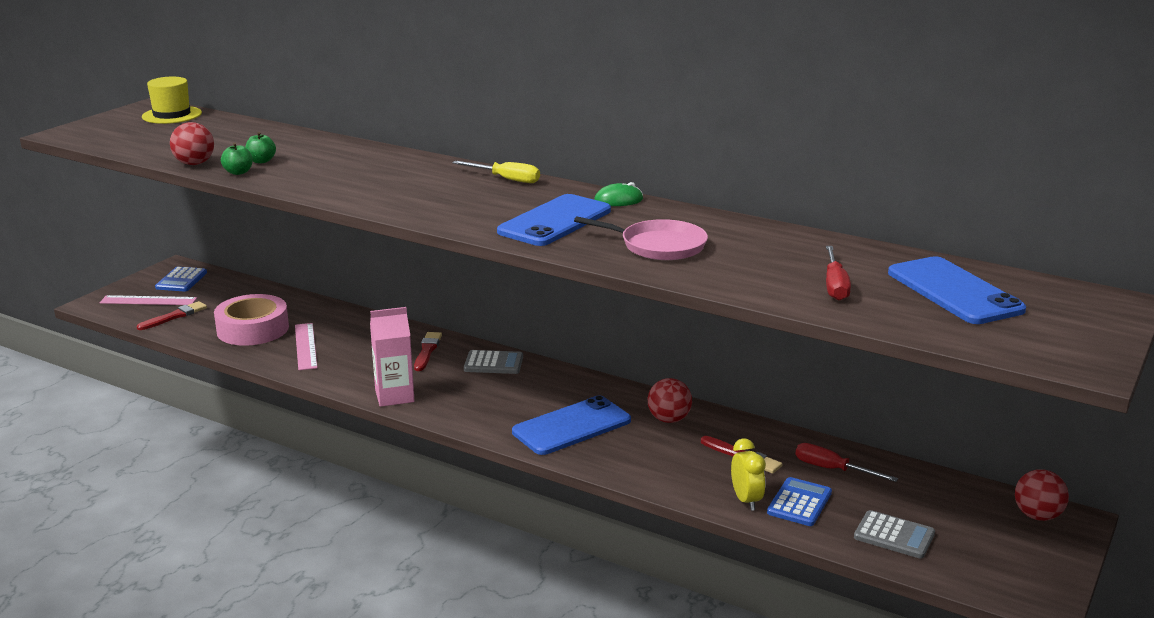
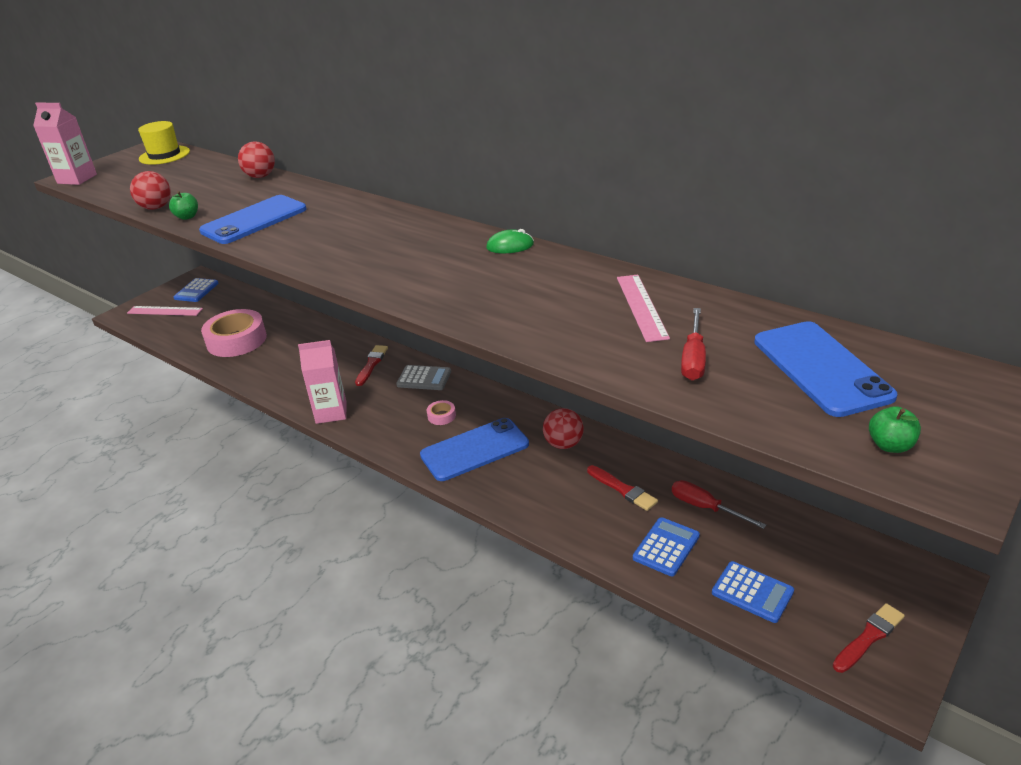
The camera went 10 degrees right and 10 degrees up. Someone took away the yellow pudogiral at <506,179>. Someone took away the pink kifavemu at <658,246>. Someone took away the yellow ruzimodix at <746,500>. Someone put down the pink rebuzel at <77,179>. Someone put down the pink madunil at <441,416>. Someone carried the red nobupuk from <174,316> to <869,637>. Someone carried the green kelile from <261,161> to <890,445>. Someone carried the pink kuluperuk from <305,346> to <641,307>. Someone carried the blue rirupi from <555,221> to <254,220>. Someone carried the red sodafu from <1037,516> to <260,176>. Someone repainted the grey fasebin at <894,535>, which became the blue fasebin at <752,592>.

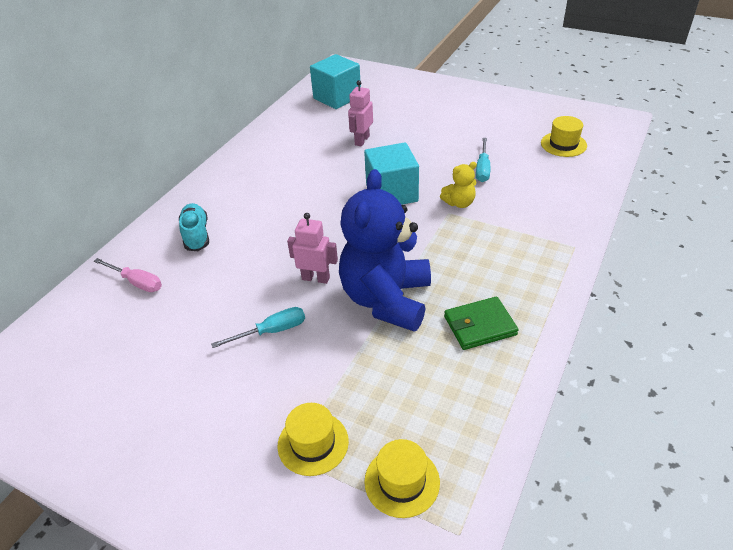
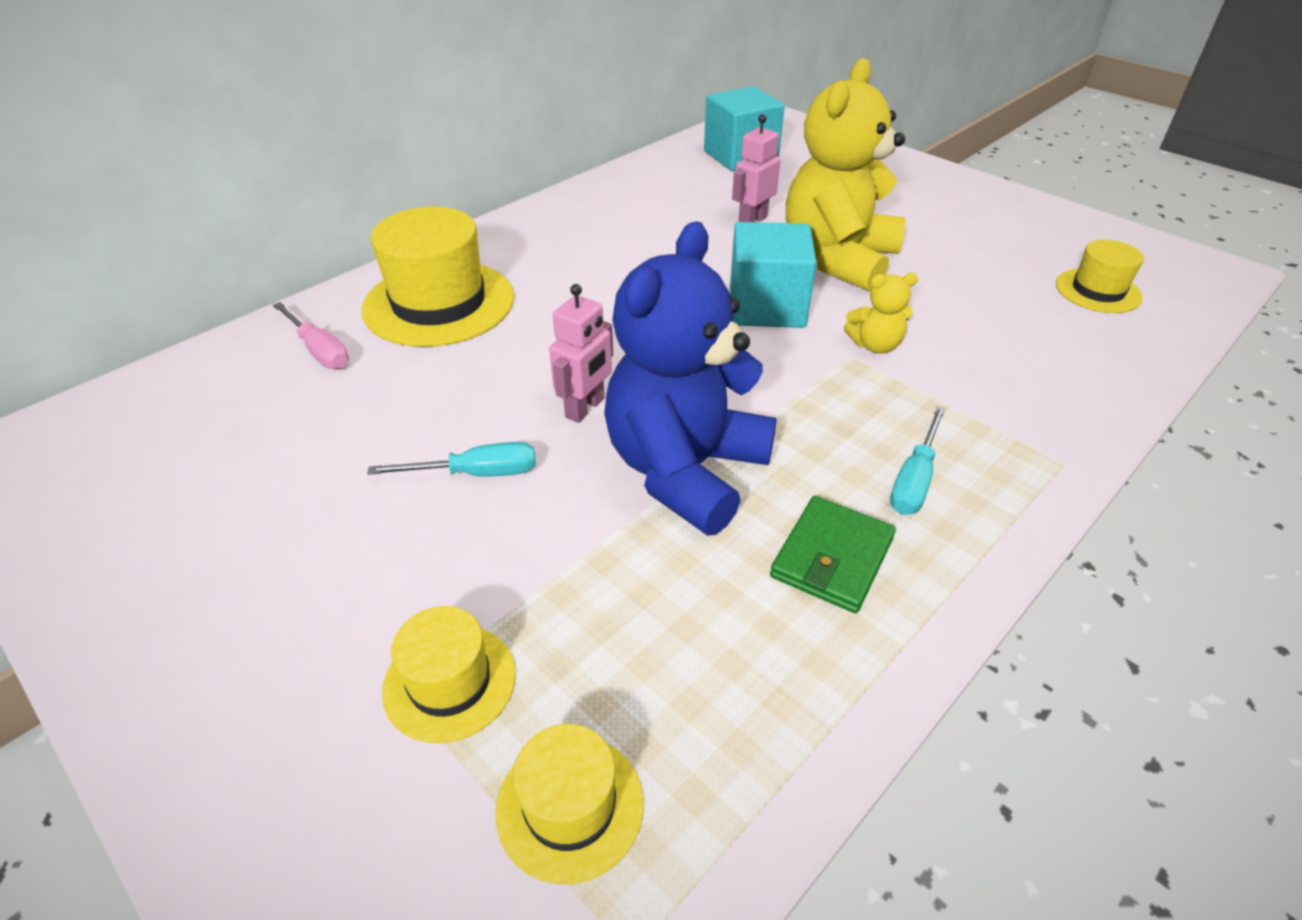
The camera went 15 degrees right and 0 degrees up. Someone put down the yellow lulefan at <838,259>. Someone carried the turquoise pudogiral from <482,169> to <914,479>. Someone swapped the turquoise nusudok at <196,235> for the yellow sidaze at <439,303>. Someone rotated the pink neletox at <316,278> by 90 degrees clockwise. Someone rotated the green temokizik at <480,326> by 60 degrees counterclockwise.

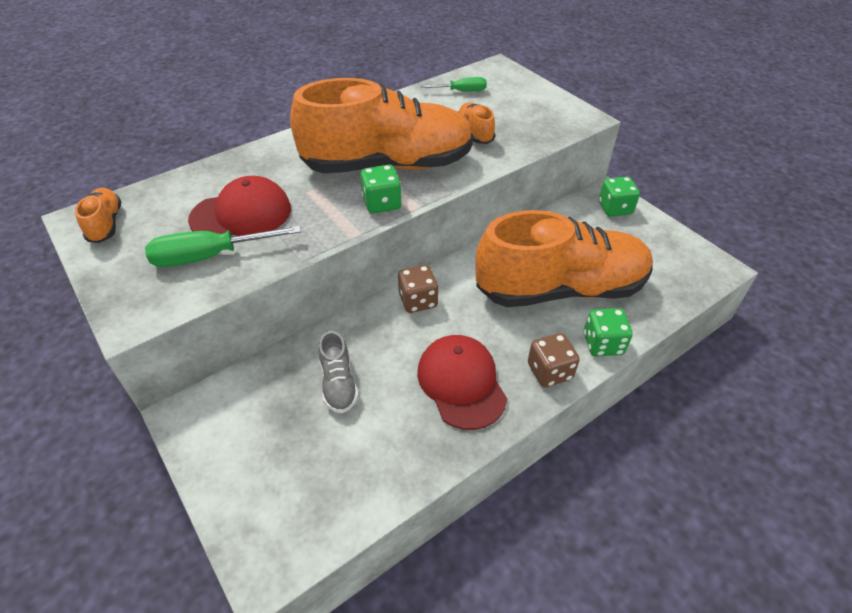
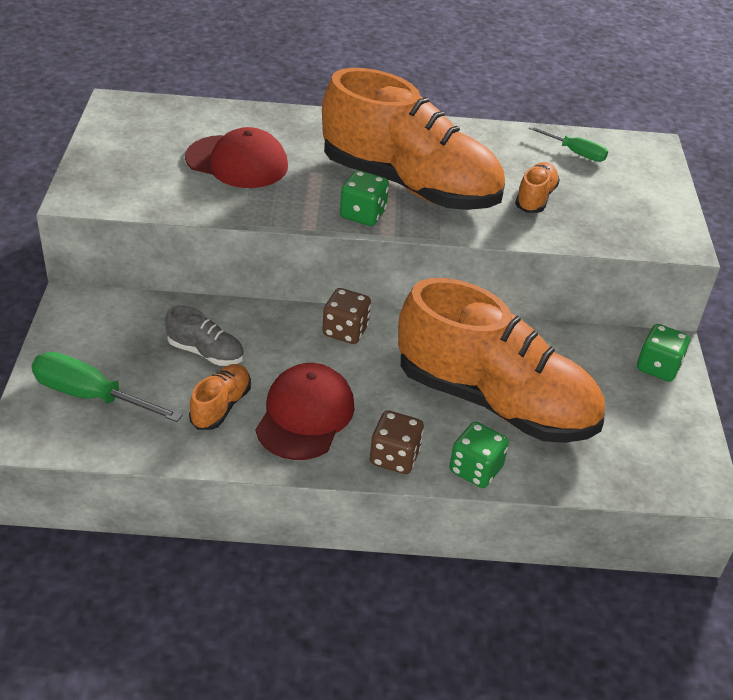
The camera went 35 degrees right and 5 degrees down. Someone carried the orange nusudok from <106,224> to <221,406>. Someone carried the green pudogiral from <208,256> to <89,395>. Someone rotated the grey nusudok at <338,383> by 90 degrees counterclockwise.

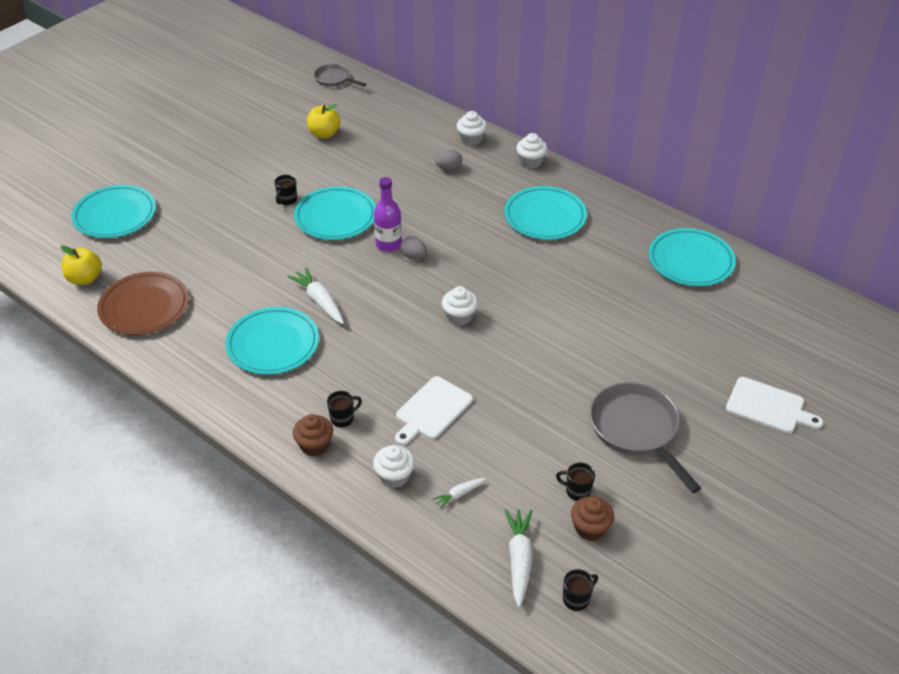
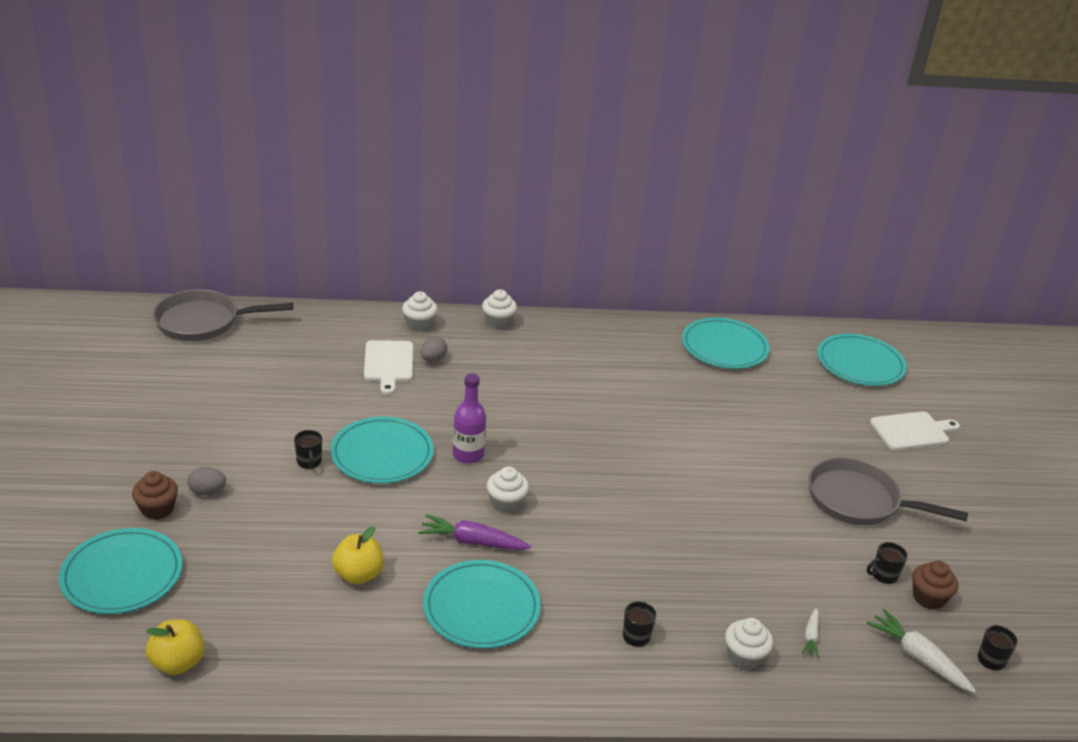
The camera went 45 degrees left and 10 degrees down. Someone took away the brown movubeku at <144,307>. Someone carried the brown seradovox from <315,445> to <157,509>. Someone carried the yellow kelile from <324,134> to <358,575>. Someone carried the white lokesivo from <431,410> to <388,364>. Someone carried the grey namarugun from <413,256> to <207,491>. Someone carried the white seradovox from <459,316> to <506,503>. Someone carried the turquoise movubeku from <545,216> to <860,364>. Someone repainted the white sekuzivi at <319,301>, which became the purple sekuzivi at <473,542>. Someone scaled the grey kifavemu at <334,79> by 1.79.

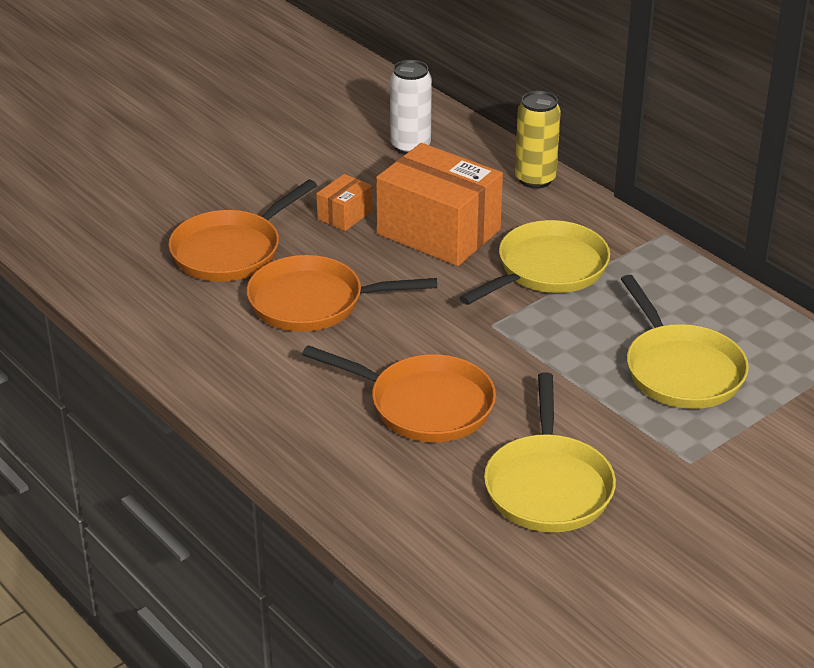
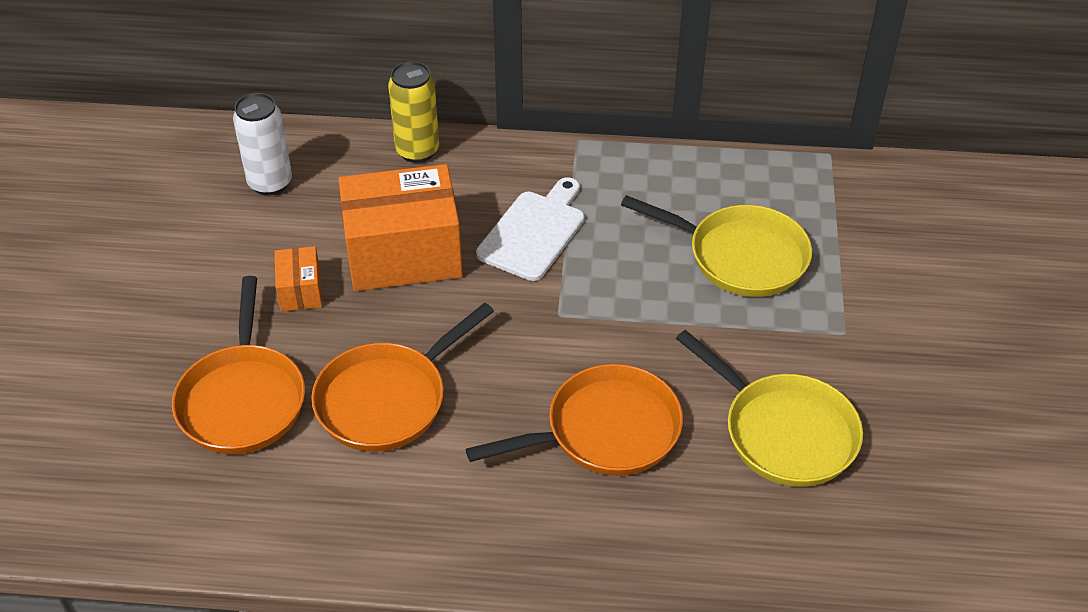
The camera went 45 degrees left and 10 degrees up. Someone swapped the yellow kifavemu at <547,269> for the white lokesivo at <534,232>.

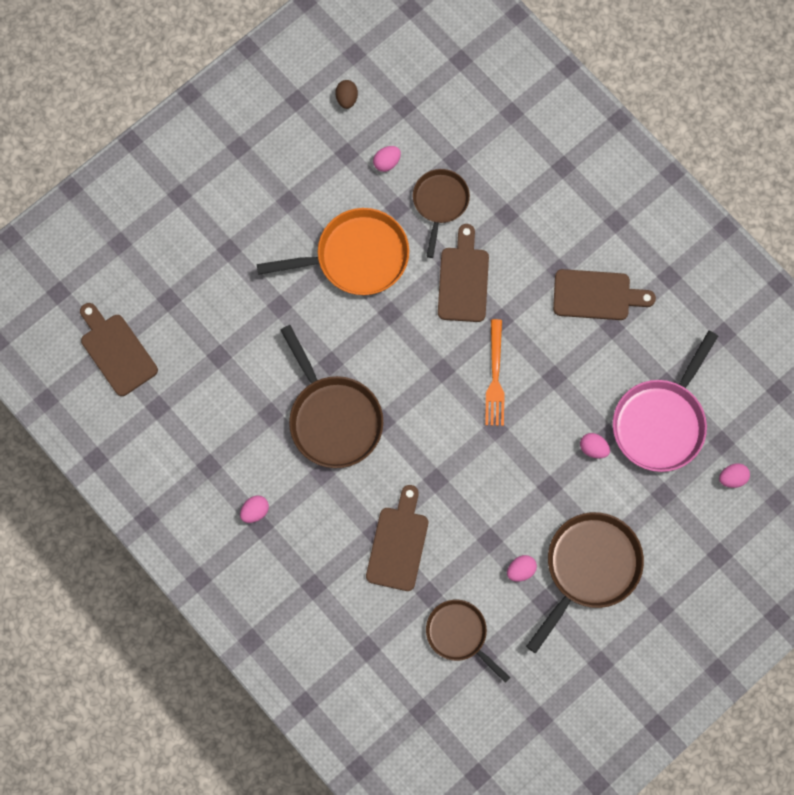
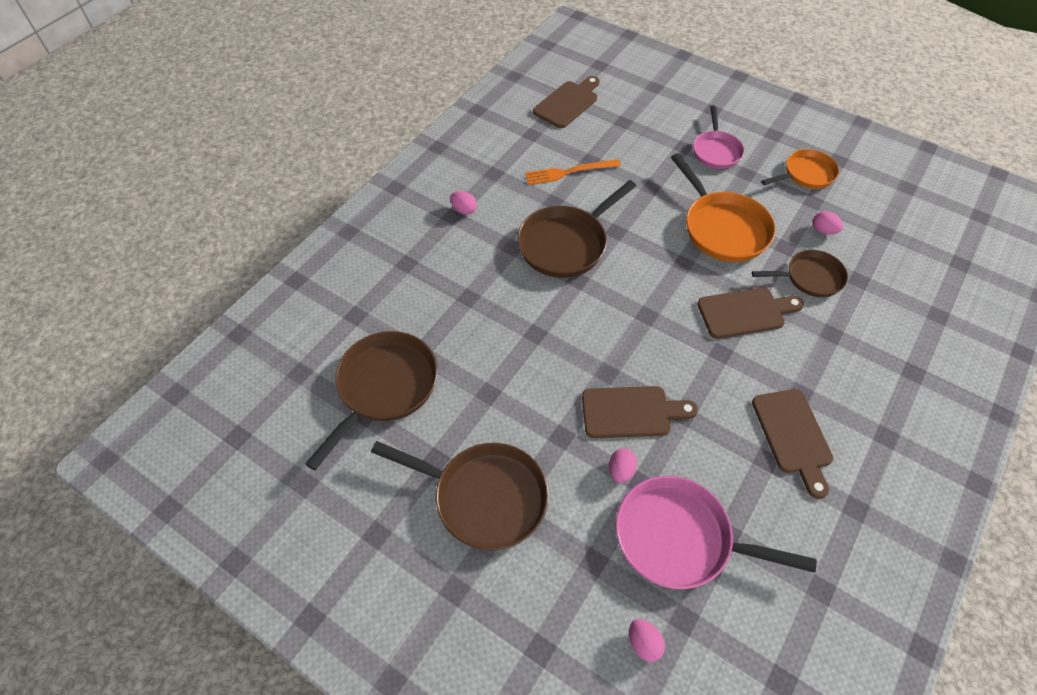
The camera went 75 degrees right and 20 degrees down. Someone took away the brown namarugun at <347,98>. Someone took away the pink namarugun at <520,570>. Someone put down the pink kifavemu at <716,151>. Someone put down the orange kifavemu at <806,174>. Someone carried the brown lokesivo from <398,544> to <631,412>. Someone carried the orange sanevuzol from <495,377> to <569,172>. Someone scaled the brown kifavemu at <459,634> by 1.59.

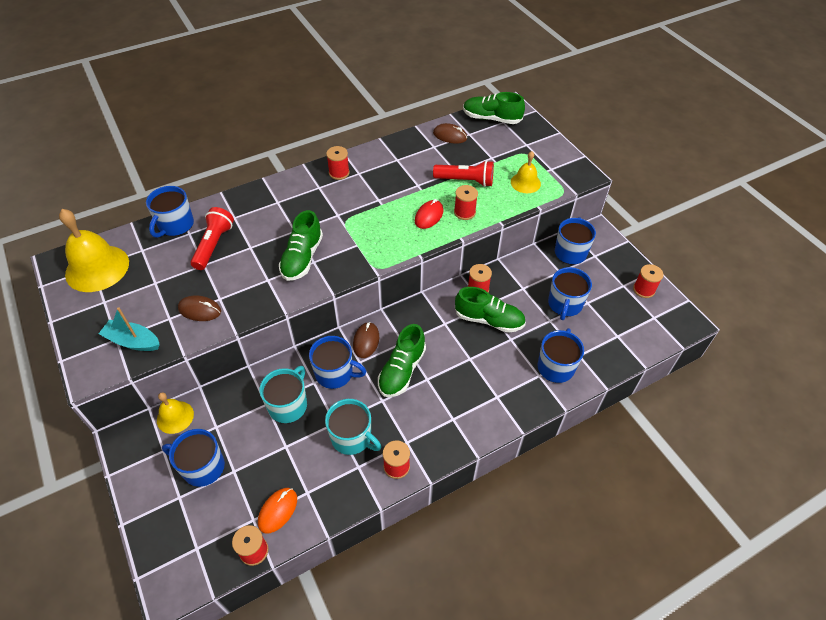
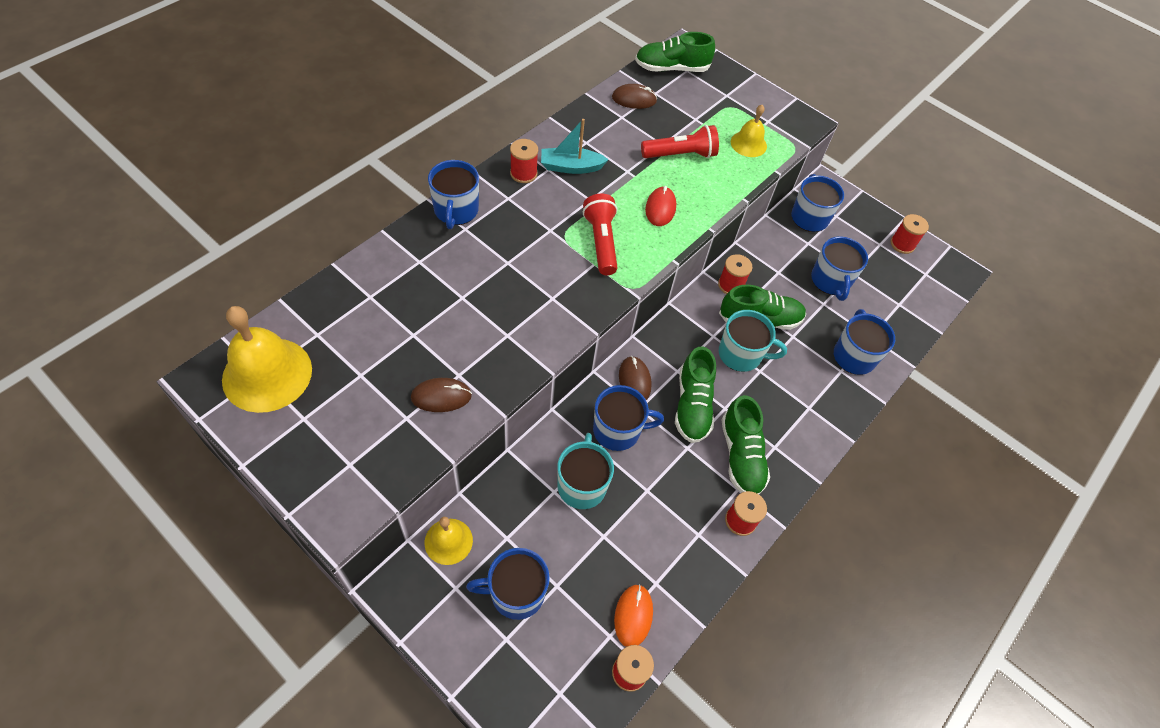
The camera went 25 degrees left and 5 degrees up. Someone took away the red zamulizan at <464,212>. Someone carried the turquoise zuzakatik from <133,341> to <571,167>. Someone carried the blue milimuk from <175,225> to <456,210>. Someone carried the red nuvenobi from <214,245> to <601,242>. Someone carried the green nusudok from <302,258> to <741,456>. Someone carried the turquoise milimuk from <352,437> to <741,354>.

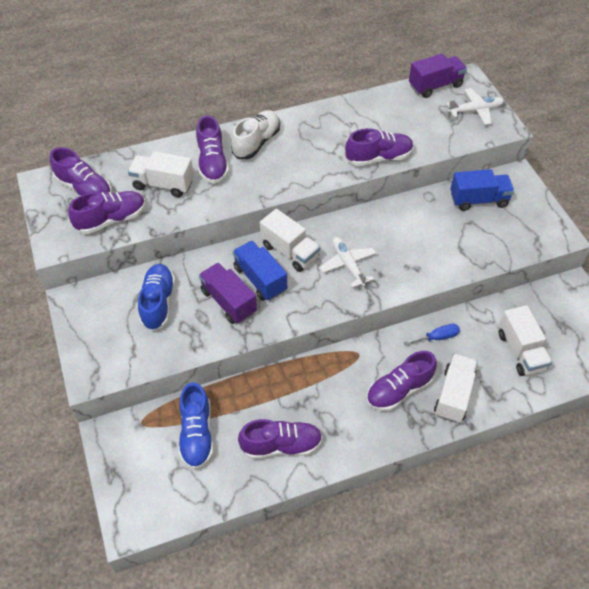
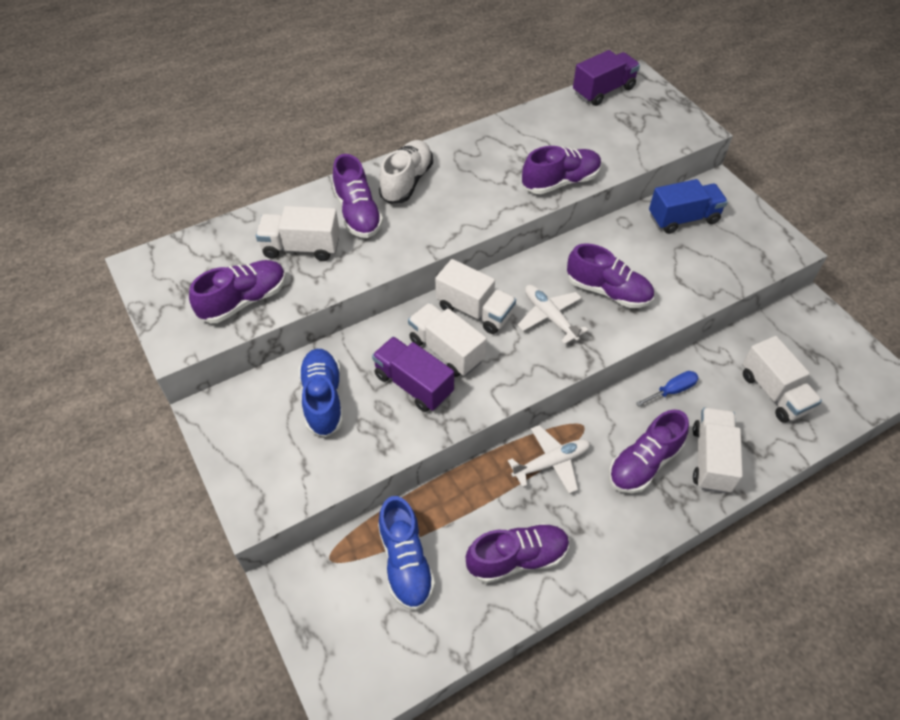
The camera went 10 degrees left and 0 degrees up. Someone carried the purple nusudok from <84,189> to <608,291>. Someone carried the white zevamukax from <475,110> to <551,463>. Someone repainted the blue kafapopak at <260,279>, which became the white kafapopak at <446,350>.

